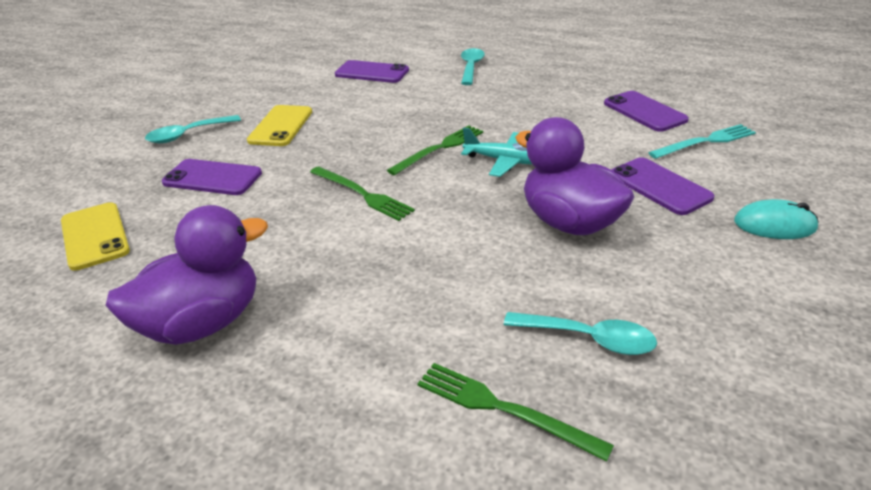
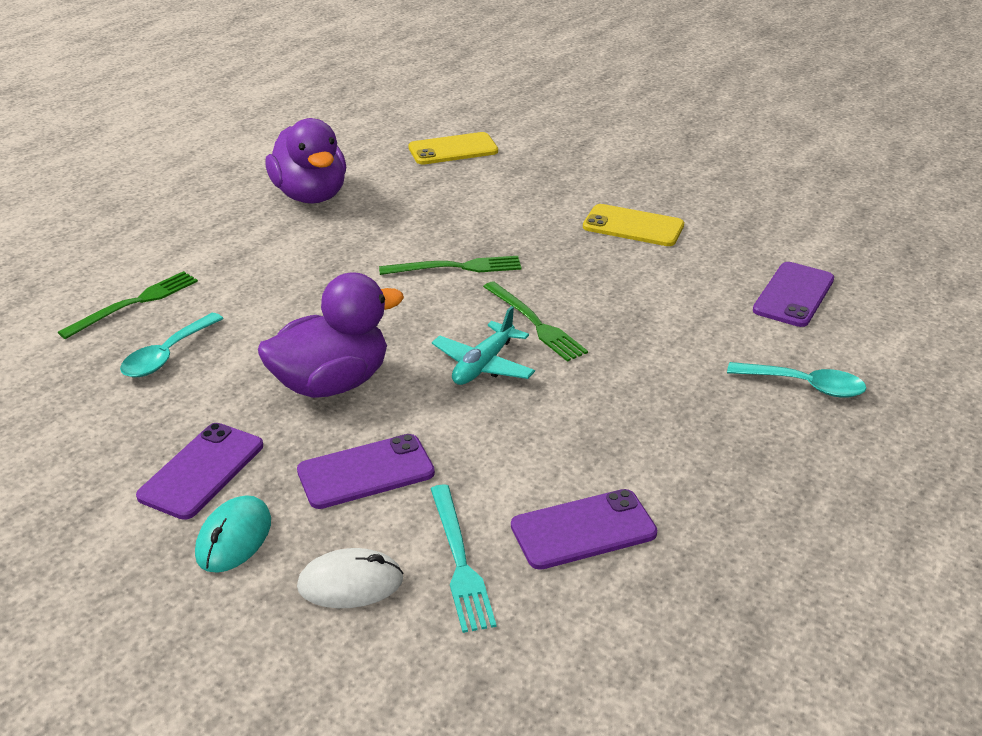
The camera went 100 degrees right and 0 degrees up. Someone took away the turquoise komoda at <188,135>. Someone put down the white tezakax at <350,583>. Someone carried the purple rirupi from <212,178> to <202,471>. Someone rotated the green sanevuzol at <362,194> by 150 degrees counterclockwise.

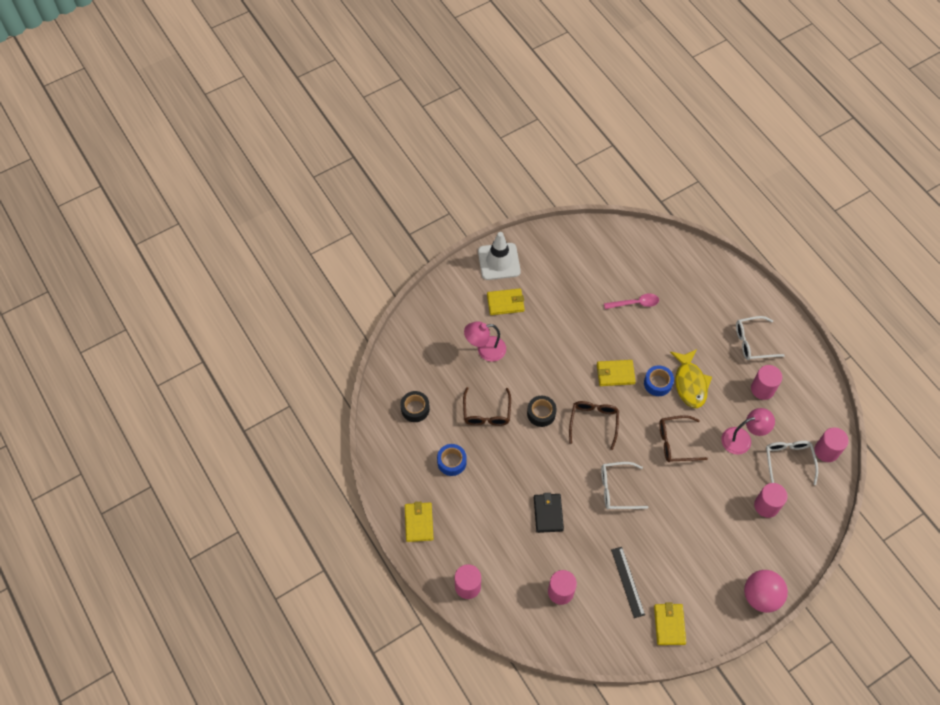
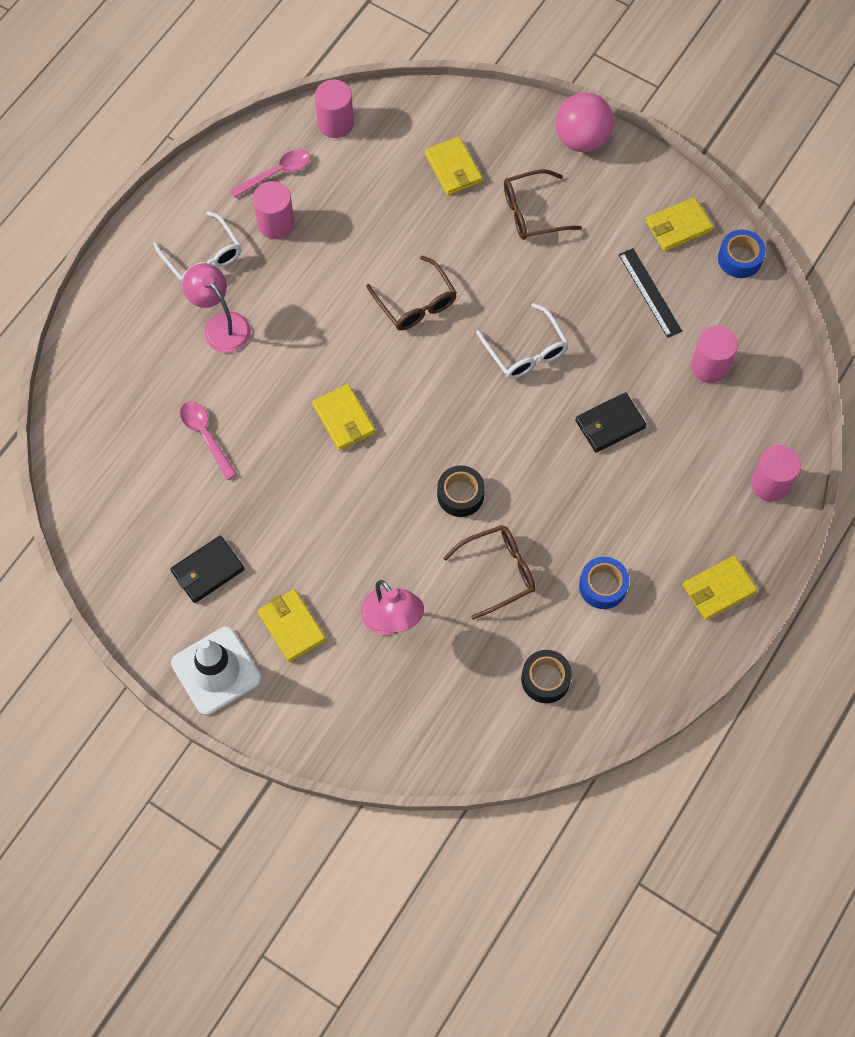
The camera went 115 degrees left and 5 degrees up. Someone took away the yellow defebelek at <690,383>. Someone took away the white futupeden at <788,461>. Someone put down the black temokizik at <207,571>. Someone put down the pink komoda at <277,173>. Someone carried the brown futupeden from <593,422> to <532,212>. Someone carried the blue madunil from <657,383> to <739,258>. Someone carried the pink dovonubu from <742,439> to <221,325>. Someone swapped the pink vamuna at <766,505> for the yellow temokizik at <453,168>. Someone rotated the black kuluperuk at <627,582> by 75 degrees counterclockwise.

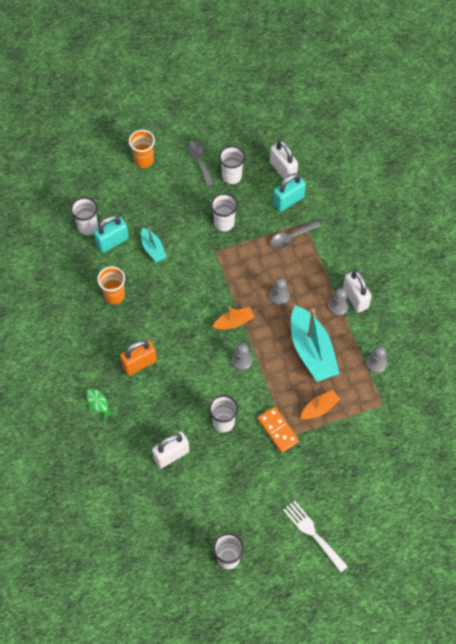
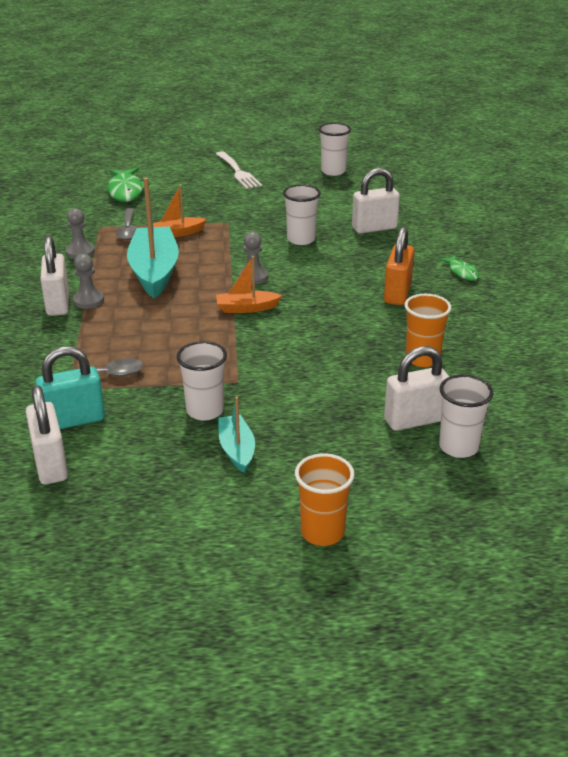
The camera went 165 degrees left and 30 degrees down. Someone took away the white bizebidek at <231,176>. Someone took away the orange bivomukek at <278,430>. Someone took away the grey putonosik at <279,296>. Someone put down the green defebelek at <126,191>. Someone carried the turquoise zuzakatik from <153,249> to <237,450>. Someone carried the grey komoda from <199,161> to <128,230>. Someone repainted the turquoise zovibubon at <112,241>, which became the white zovibubon at <415,420>. Someone rotated the orange zovibubon at <139,363> by 60 degrees counterclockwise.

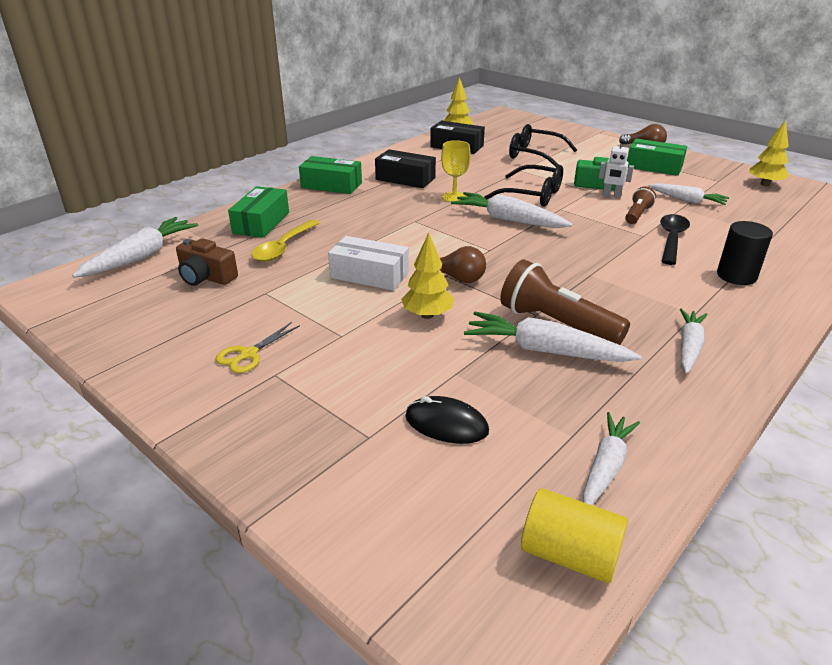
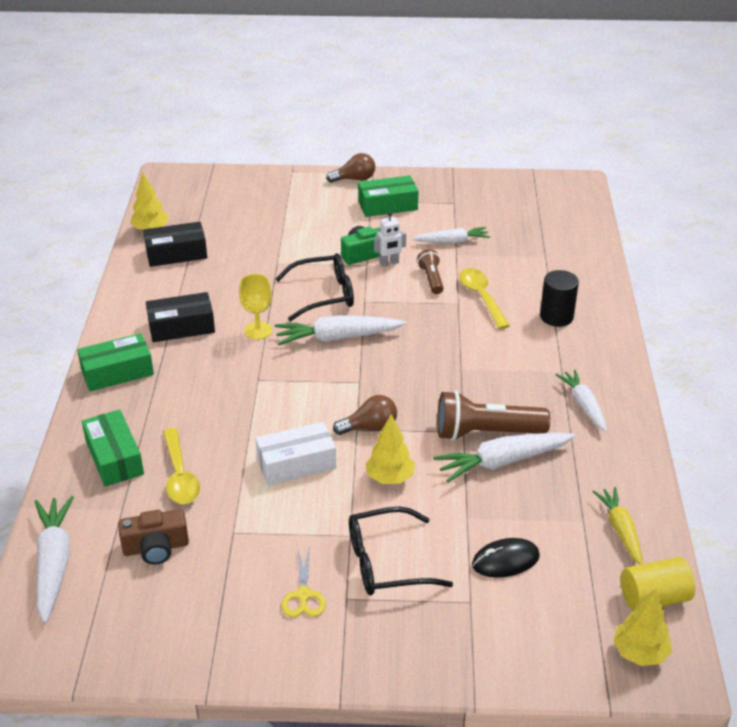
The camera went 40 degrees left and 5 degrees up. Someone carried the black futupeden from <535,155> to <386,562>. Someone carried the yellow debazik from <765,184> to <640,653>. Someone repainted the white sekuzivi at <606,466>, which became the yellow sekuzivi at <620,530>. Someone repainted the black komoda at <671,239>, which became the yellow komoda at <481,297>.

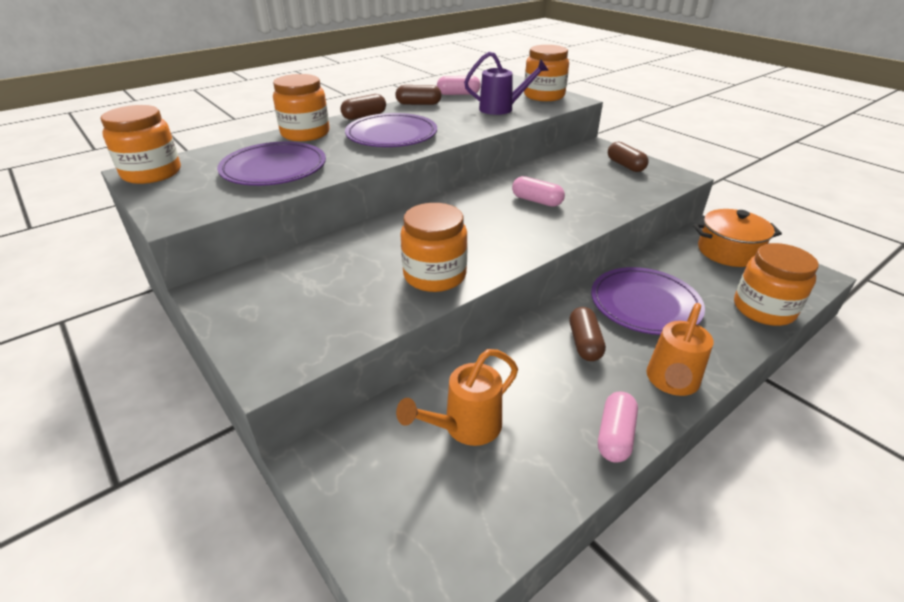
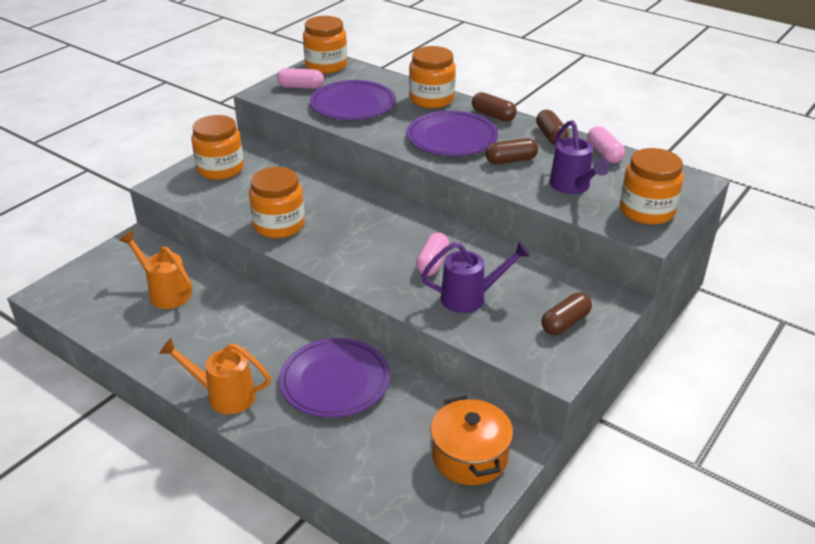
The camera went 75 degrees right and 0 degrees up. Someone put down the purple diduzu at <470,298>. Someone carried the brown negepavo from <584,343> to <511,160>. Someone carried the pink negepavo from <615,435> to <301,87>. Someone carried the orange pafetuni from <763,309> to <220,169>.

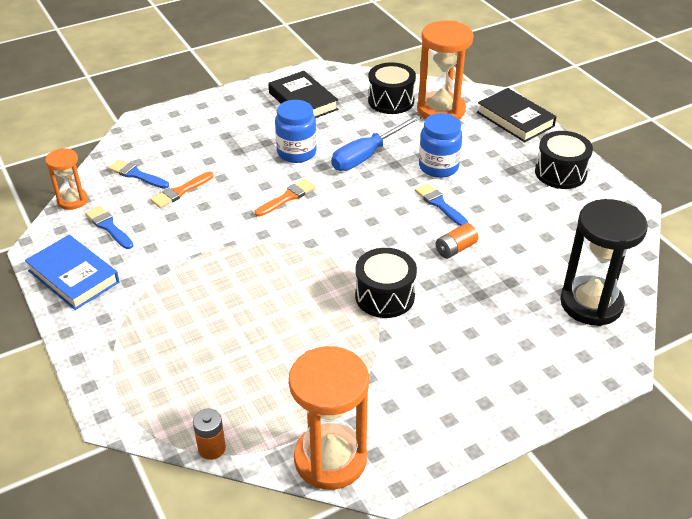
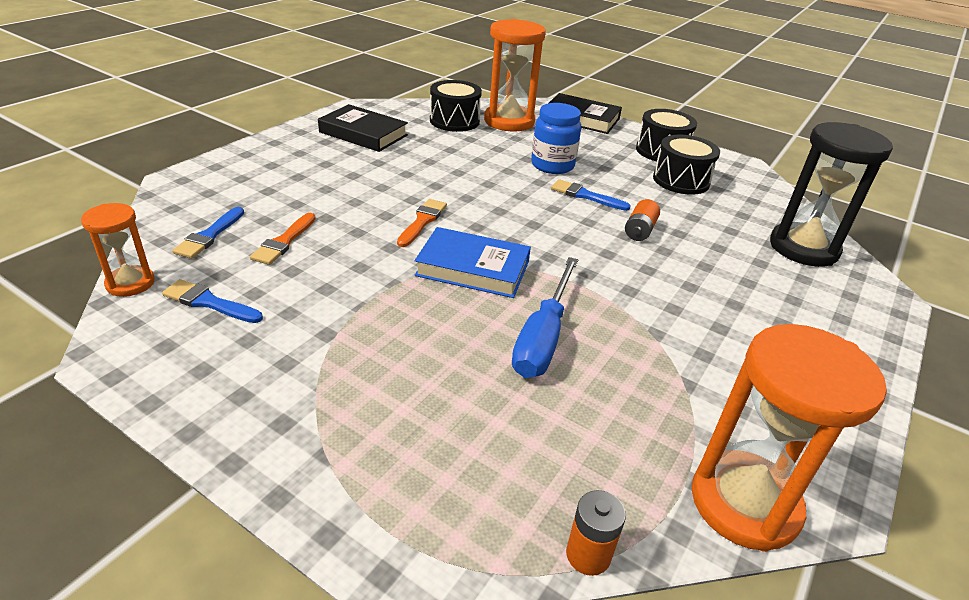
The camera went 30 degrees left and 5 degrees down. Someone took away the blue pafetuni at <296,152>. Someone carried the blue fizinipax from <73,276> to <473,268>. Someone carried the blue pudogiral from <367,155> to <543,337>. Someone carried the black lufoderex from <384,296> to <681,180>. Someone rotated the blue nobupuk at <136,175> by 75 degrees counterclockwise.

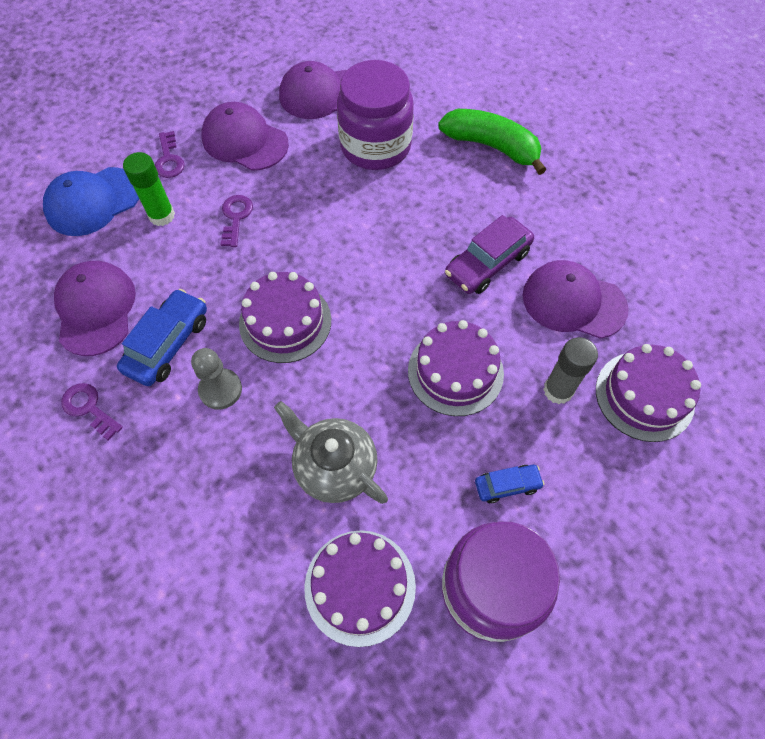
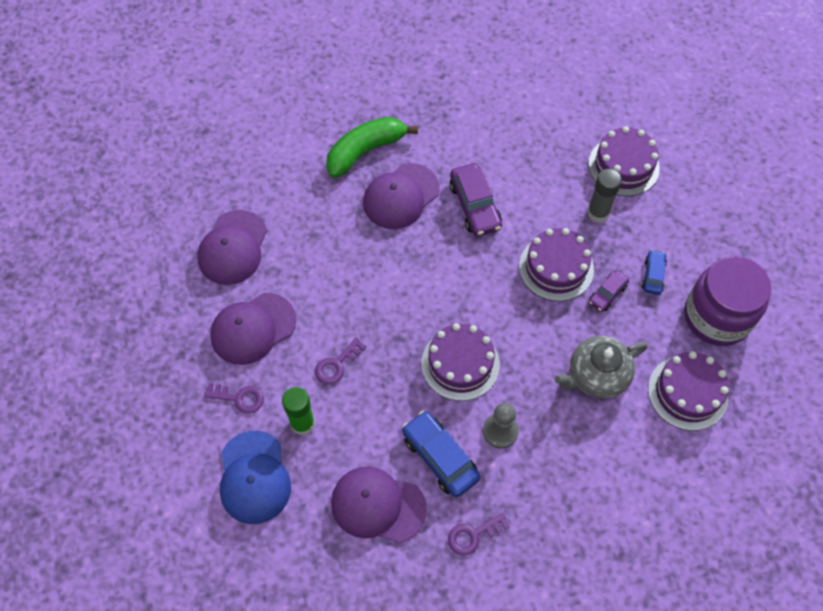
The camera went 65 degrees left and 0 degrees up. Someone took away the purple pafetuni at <375,146>. Someone put down the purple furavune at <607,294>. Someone carried the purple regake from <573,302> to <401,196>. Someone rotated the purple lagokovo at <236,217> by 75 degrees counterclockwise.

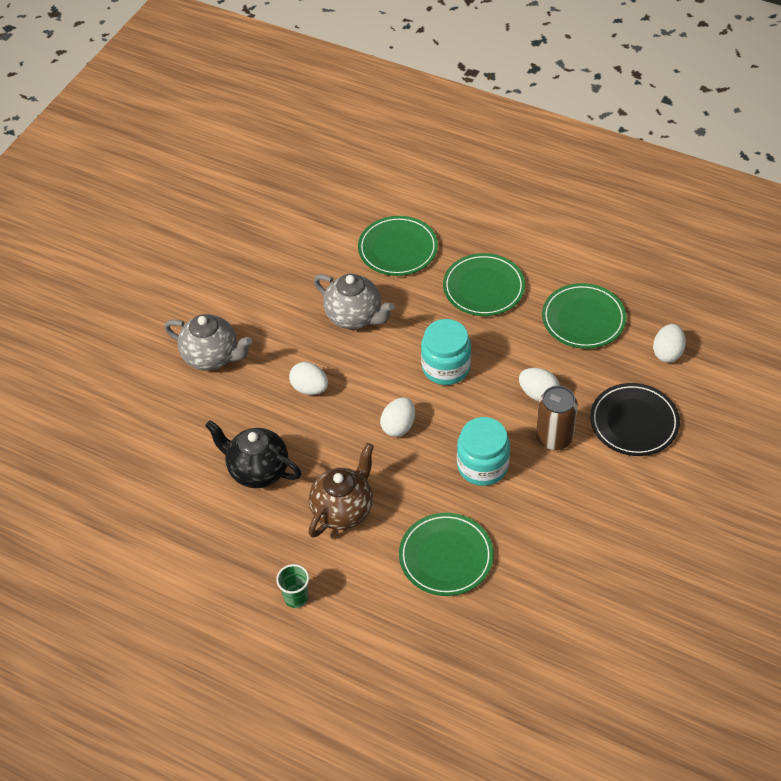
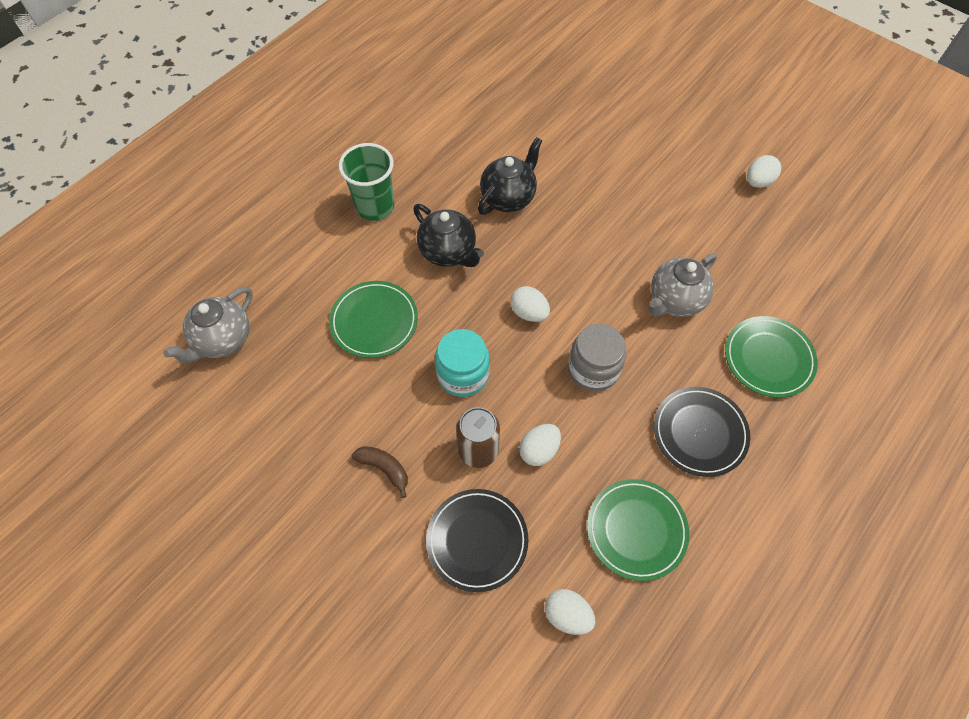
The camera went 100 degrees right and 10 degrees up. Someone put down the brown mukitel at <384,468>. Someone carried the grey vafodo from <212,357> to <223,340>. Someone carried the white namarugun from <310,388> to <758,181>. Someone repainted the brown vafodo at <343,510>, which became the black vafodo at <448,252>. Someone repainted the turquoise pafetuni at <446,367>, which became the grey pafetuni at <593,369>. Someone repainted the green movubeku at <483,288>, which became the black movubeku at <699,432>. Someone scaled the green bizebidek at <296,597> by 1.88.

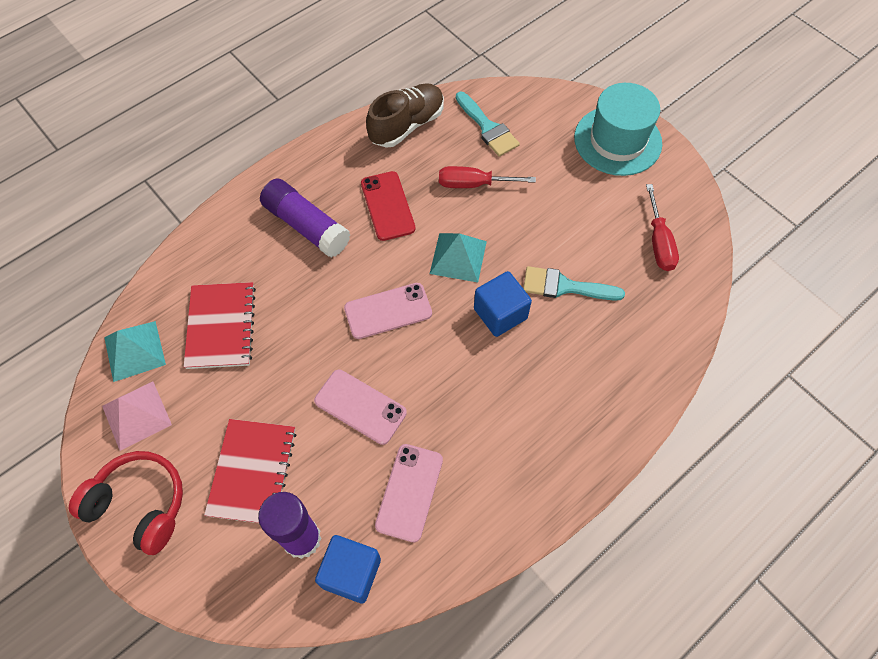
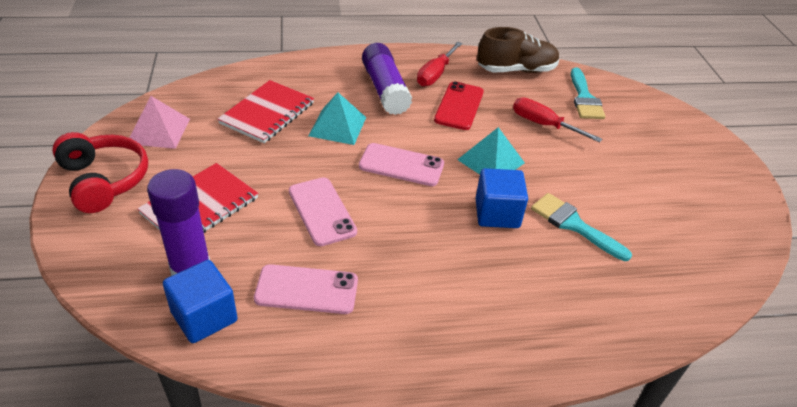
The camera went 30 degrees right and 20 degrees down. Someone took away the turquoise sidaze at <617,140>. Someone carried the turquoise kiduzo from <134,351> to <337,126>. Someone carried the red pudogiral from <658,241> to <435,74>. Someone rotated the pink rirupi at <409,492> by 45 degrees clockwise.

